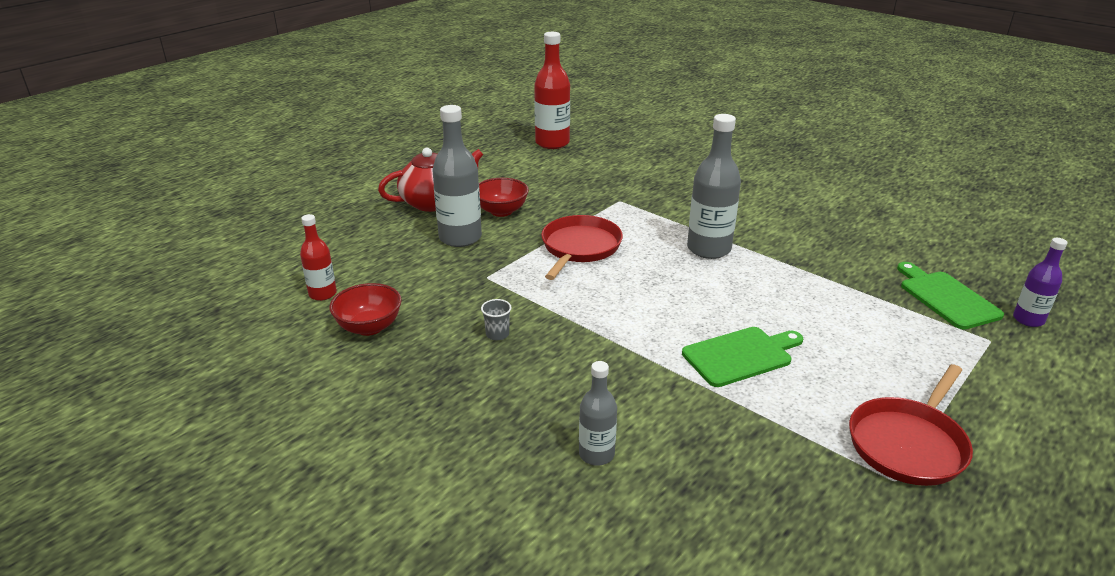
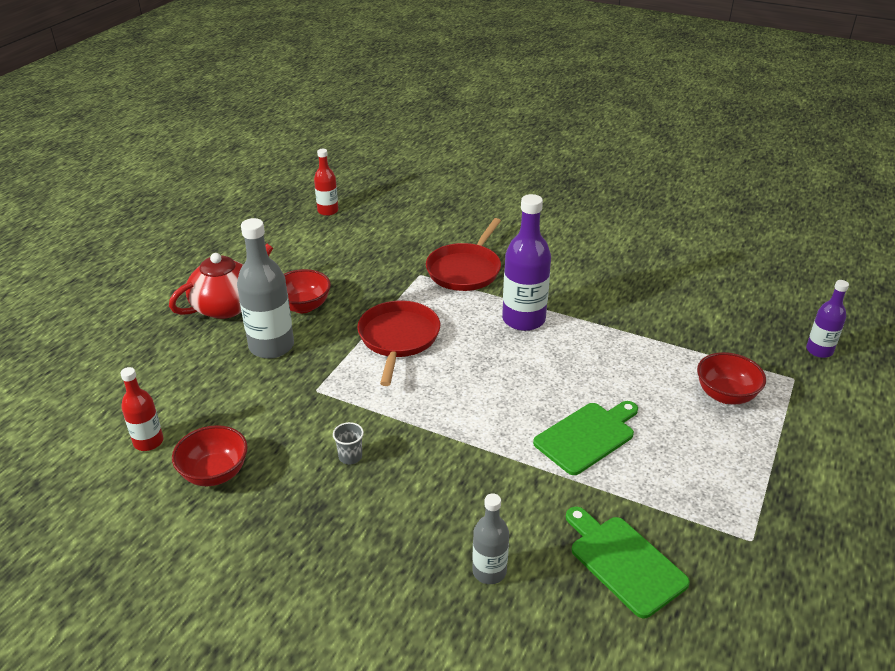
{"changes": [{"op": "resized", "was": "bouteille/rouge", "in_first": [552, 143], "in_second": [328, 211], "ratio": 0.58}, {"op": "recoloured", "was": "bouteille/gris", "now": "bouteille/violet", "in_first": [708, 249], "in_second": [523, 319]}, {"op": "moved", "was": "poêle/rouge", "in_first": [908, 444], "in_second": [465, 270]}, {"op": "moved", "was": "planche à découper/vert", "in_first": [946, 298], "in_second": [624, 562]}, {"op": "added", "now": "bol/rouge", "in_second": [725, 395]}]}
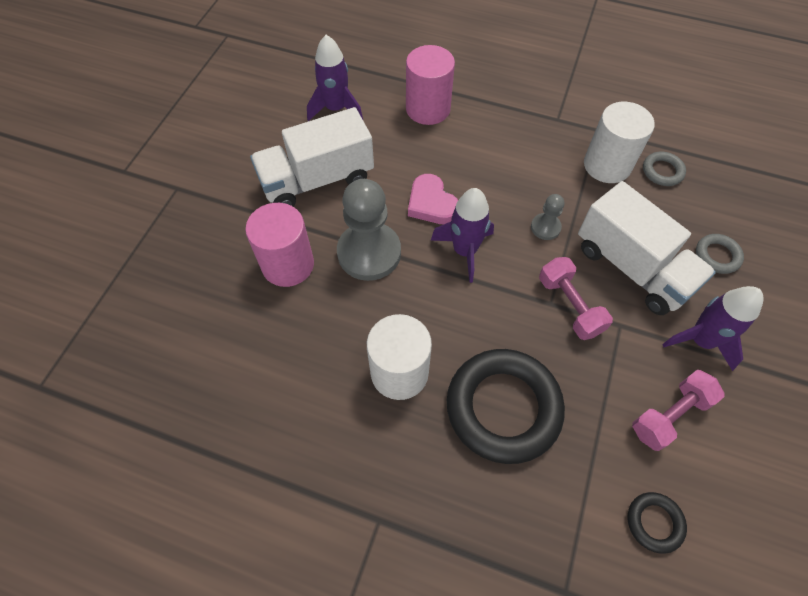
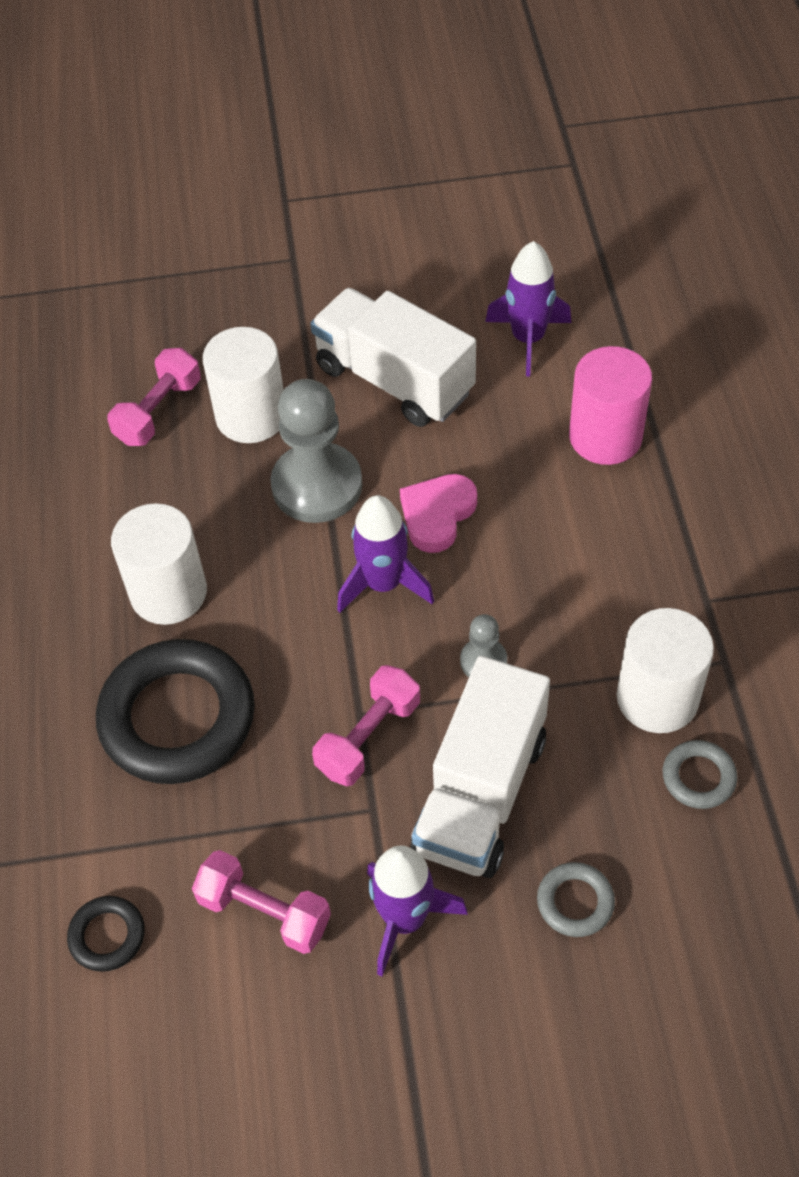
{"changes": [{"op": "recoloured", "was": "cylindre/rose", "now": "cylindre/blanc", "in_first": [288, 264], "in_second": [251, 416]}, {"op": "added", "now": "haltère/rose", "in_second": [158, 411]}]}
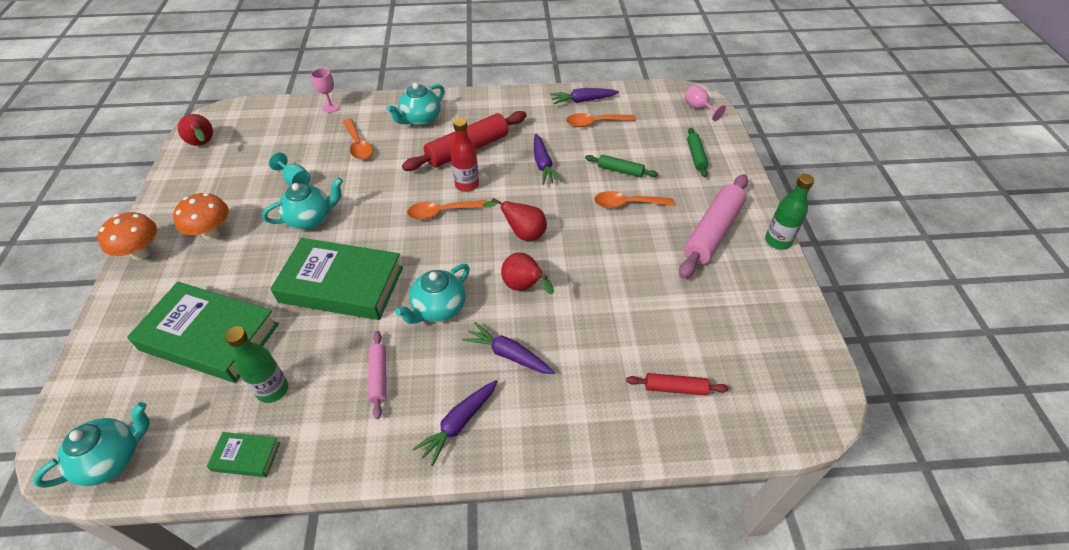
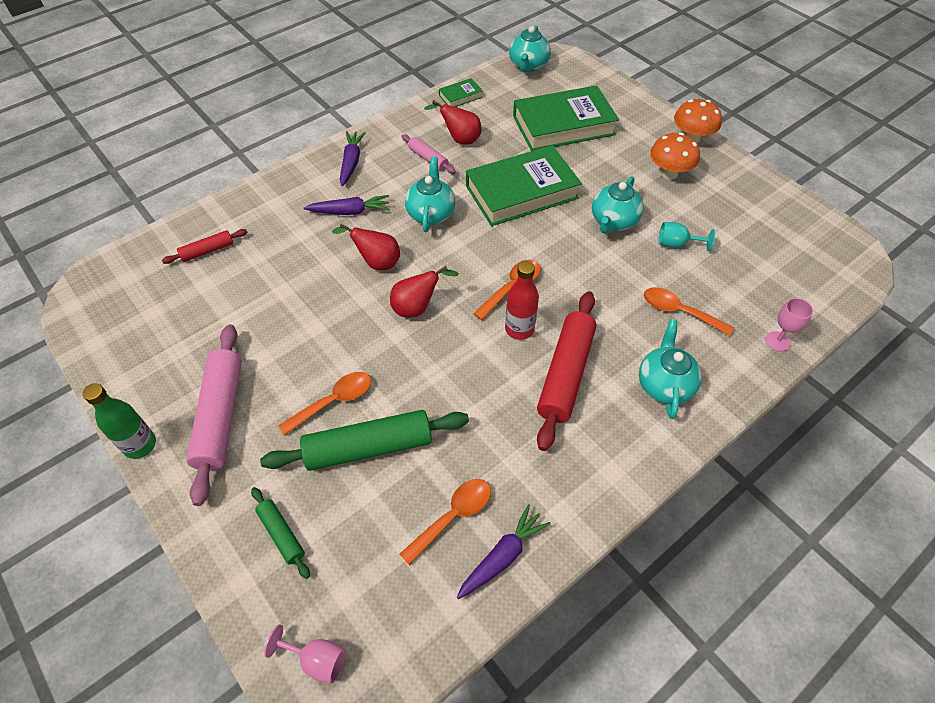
{"changes": [{"op": "moved", "was": "poire/rouge", "in_first": [203, 144], "in_second": [460, 139]}, {"op": "removed", "was": "bouteille/vert", "in_first": [273, 390]}, {"op": "removed", "was": "carotte/violet", "in_first": [543, 164]}, {"op": "resized", "was": "rouleau à pâtisserie/vert", "in_first": [620, 170], "in_second": [369, 447], "ratio": 1.96}]}
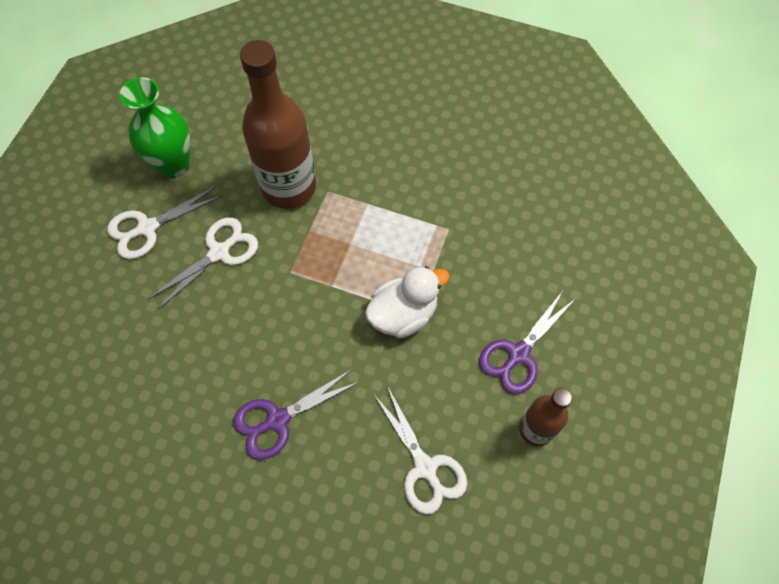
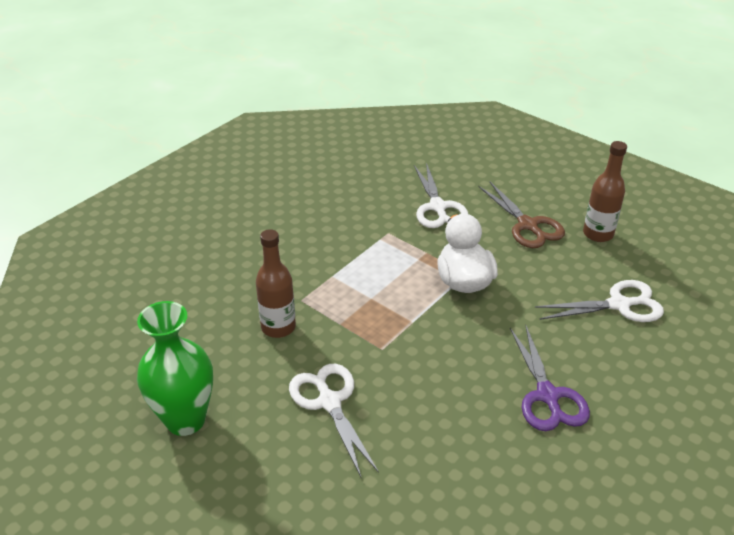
{"changes": [{"op": "moved", "was": "ciseaux/blanc", "in_first": [147, 228], "in_second": [438, 207]}, {"op": "resized", "was": "bouteille/marron", "in_first": [288, 187], "in_second": [278, 327], "ratio": 0.55}, {"op": "recoloured", "was": "ciseaux/violet", "now": "ciseaux/marron", "in_first": [518, 354], "in_second": [527, 225]}]}
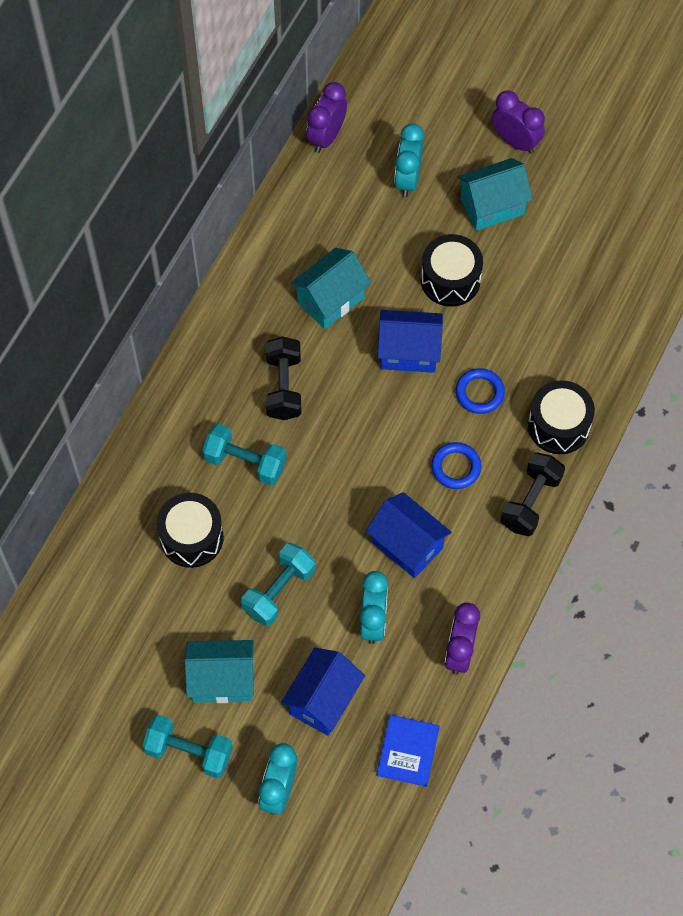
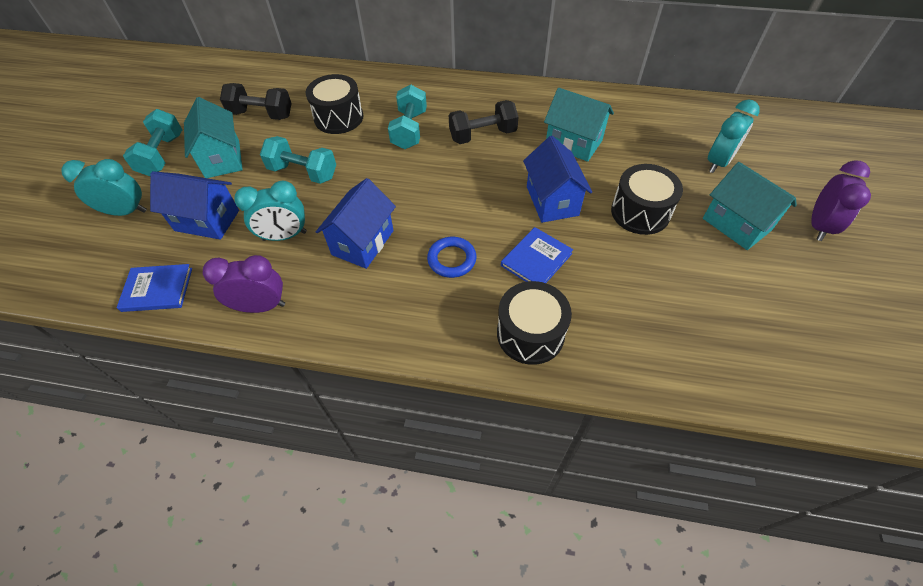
{"changes": [{"op": "removed", "was": "réveil/violet", "in_first": [326, 136]}, {"op": "turned", "was": "réveil/turquoise", "in_first": [407, 179], "in_second": [718, 162], "clockwise": 135}, {"op": "replaced", "was": "anneau/bleu", "now": "livre/bleu", "in_first": [479, 393], "in_second": [536, 260]}, {"op": "moved", "was": "haltère/noir", "in_first": [531, 502], "in_second": [261, 114]}]}
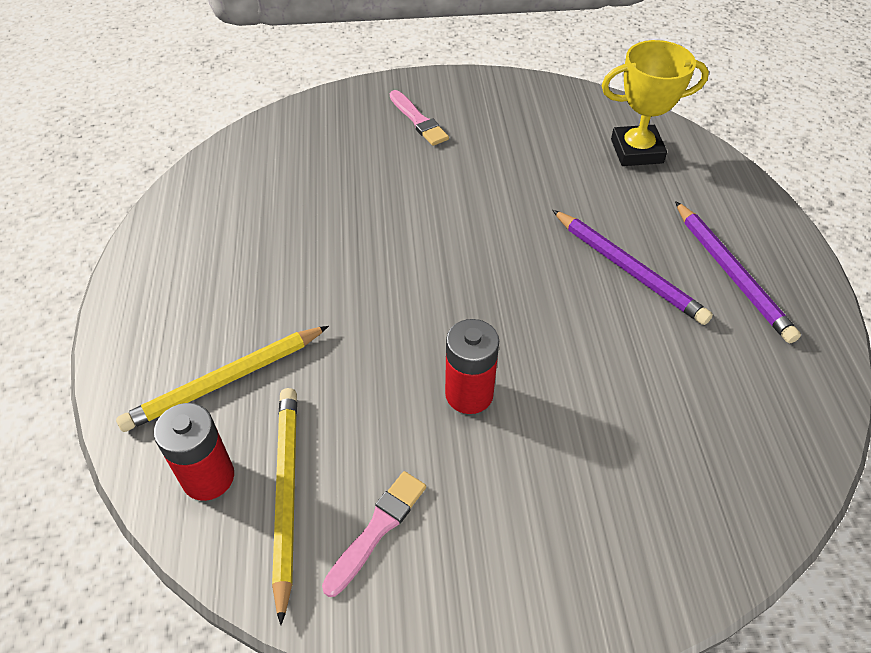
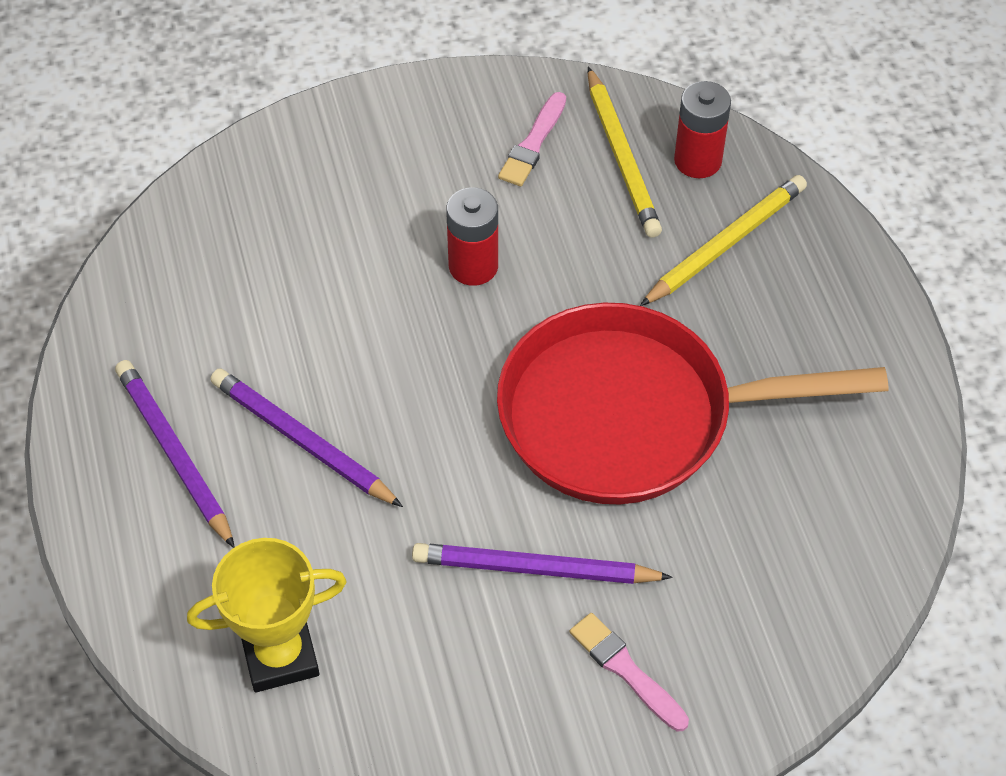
{"changes": [{"op": "added", "now": "crayon/violet", "in_second": [534, 569]}, {"op": "added", "now": "poêle/rouge", "in_second": [630, 416]}]}
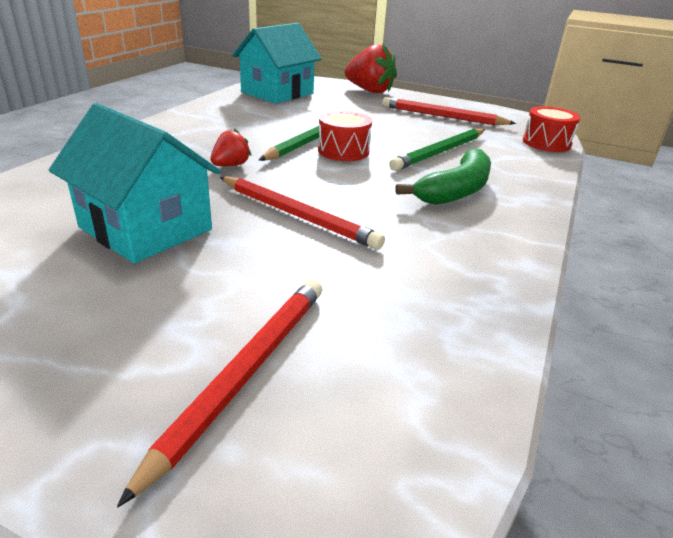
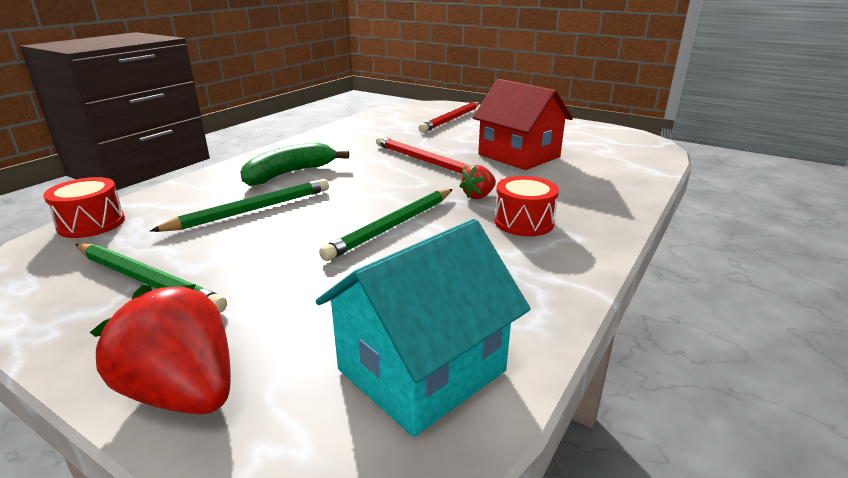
{"changes": [{"op": "recoloured", "was": "maison/turquoise", "now": "maison/rouge", "in_first": [145, 228], "in_second": [519, 156]}, {"op": "moved", "was": "tambour/rouge", "in_first": [343, 151], "in_second": [523, 222]}, {"op": "recoloured", "was": "crayon/rouge", "now": "crayon/vert", "in_first": [442, 116], "in_second": [147, 281]}]}
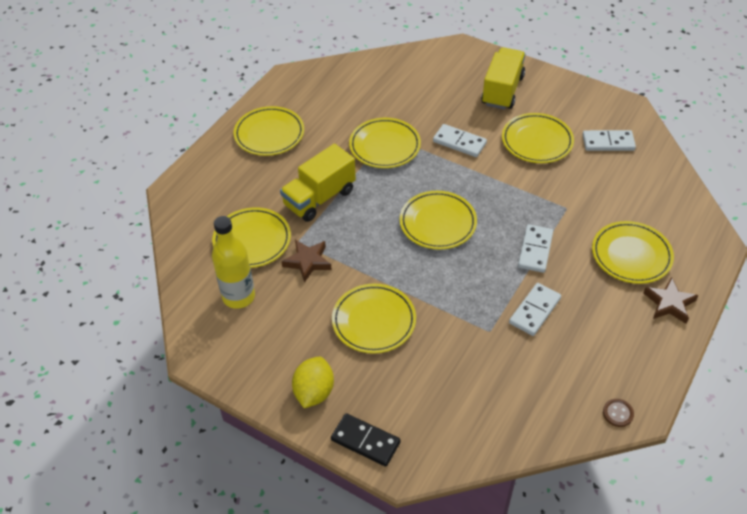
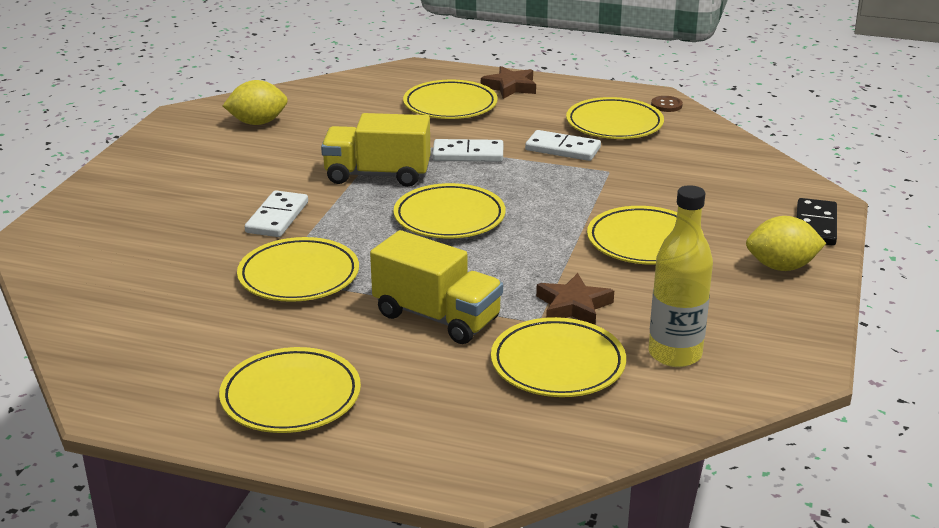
{"changes": [{"op": "moved", "was": "camion/jaune", "in_first": [502, 90], "in_second": [377, 175]}, {"op": "moved", "was": "assiette/jaune", "in_first": [537, 141], "in_second": [614, 124]}, {"op": "replaced", "was": "domino/blanc", "now": "citron/jaune", "in_first": [608, 142], "in_second": [258, 123]}]}
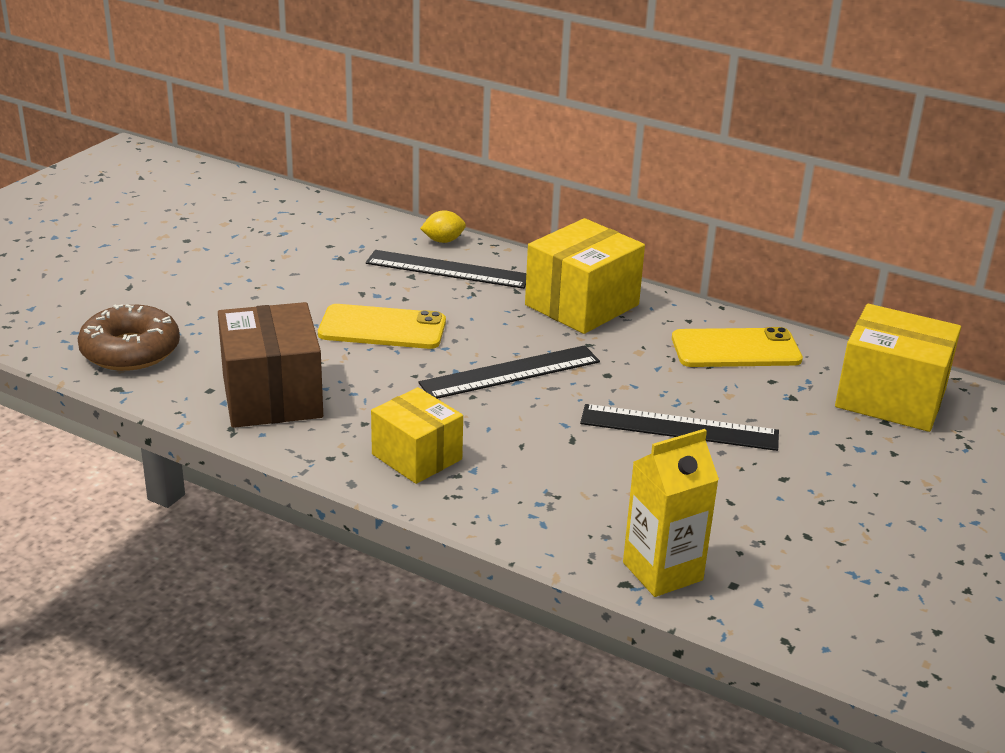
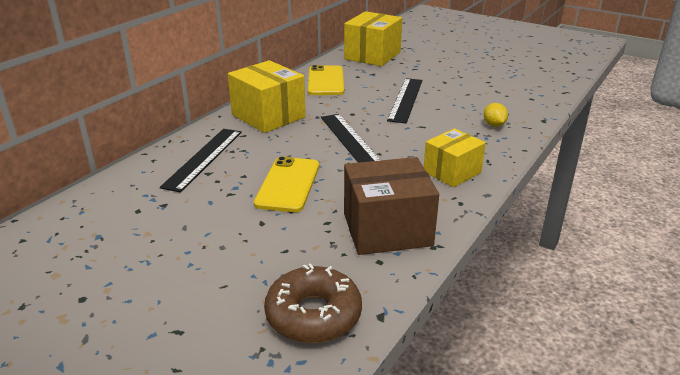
{"changes": [{"op": "moved", "was": "citron/jaune", "in_first": [443, 241], "in_second": [494, 125]}, {"op": "removed", "was": "brique de lait/jaune", "in_first": [662, 571]}]}
